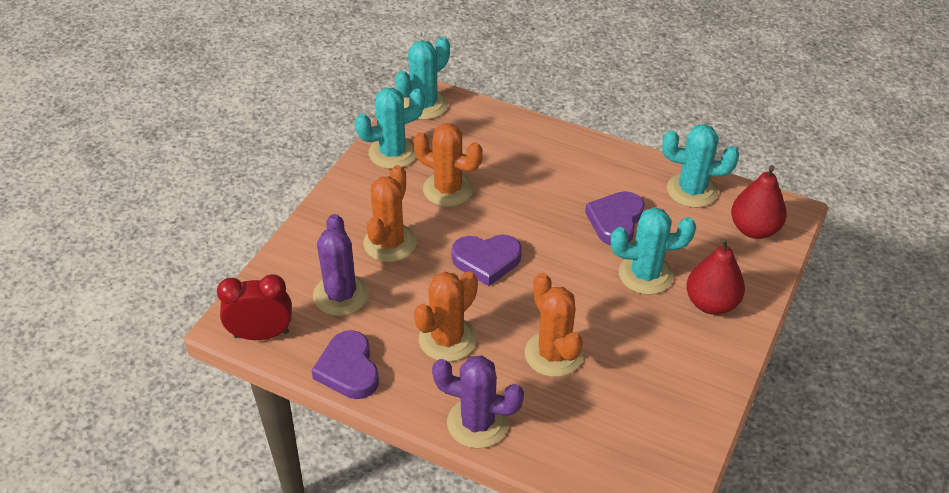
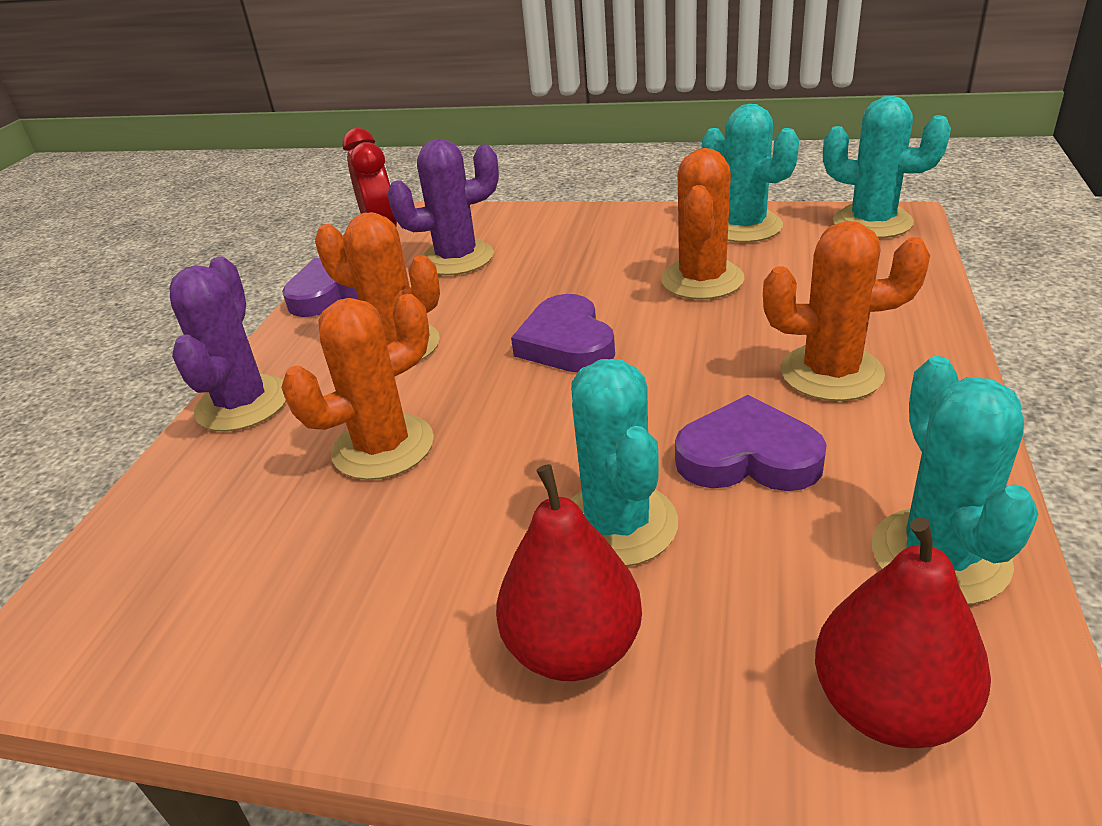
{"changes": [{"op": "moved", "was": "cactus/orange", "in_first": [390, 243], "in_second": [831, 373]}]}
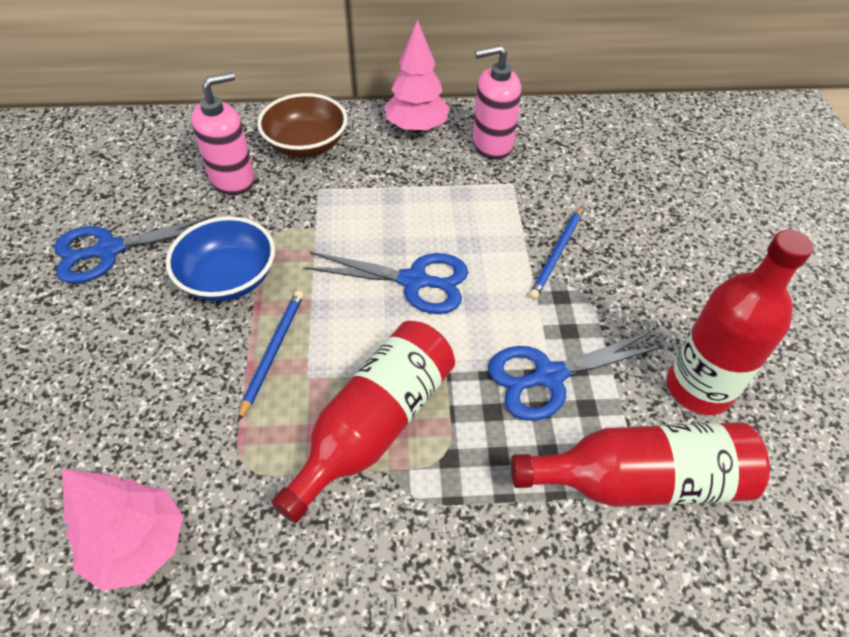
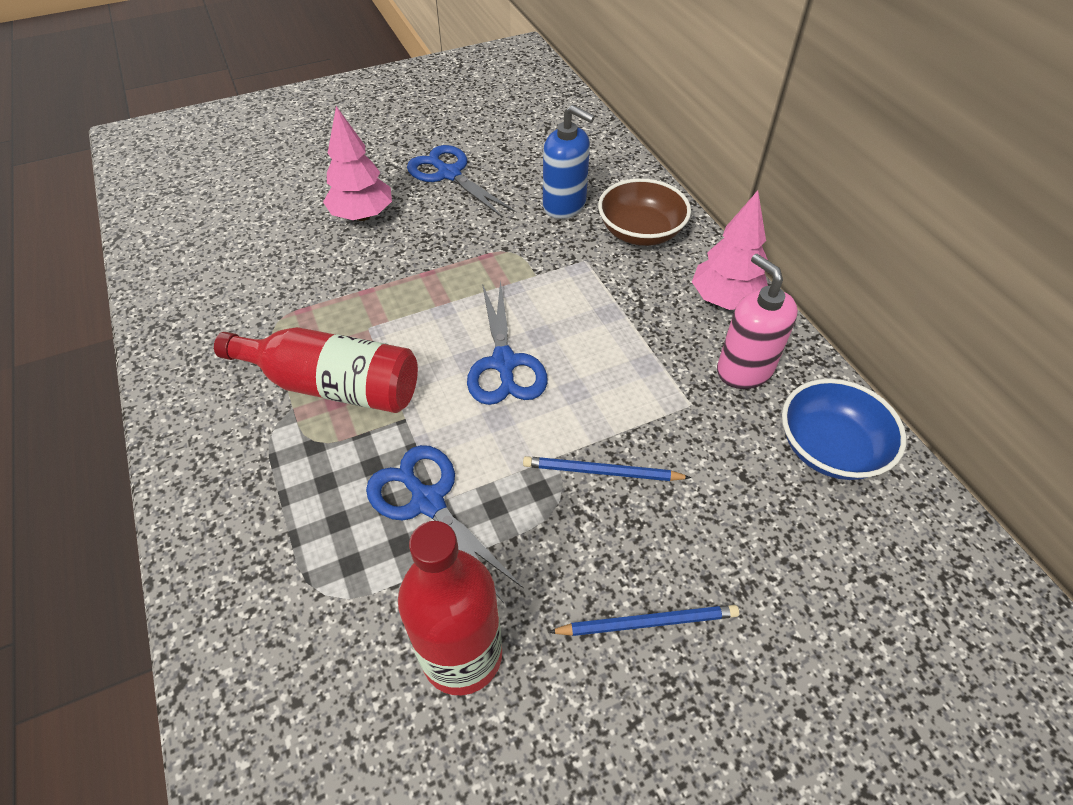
{"changes": [{"op": "moved", "was": "arbre/rose", "in_first": [138, 546], "in_second": [362, 216]}, {"op": "moved", "was": "bol/bleu", "in_first": [228, 278], "in_second": [829, 448]}, {"op": "recoloured", "was": "distributeur de savon/rose", "now": "distributeur de savon/bleu", "in_first": [233, 179], "in_second": [564, 205]}, {"op": "moved", "was": "crayon/bleu", "in_first": [273, 352], "in_second": [647, 622]}, {"op": "removed", "was": "bouteille/rouge", "in_first": [640, 480]}]}
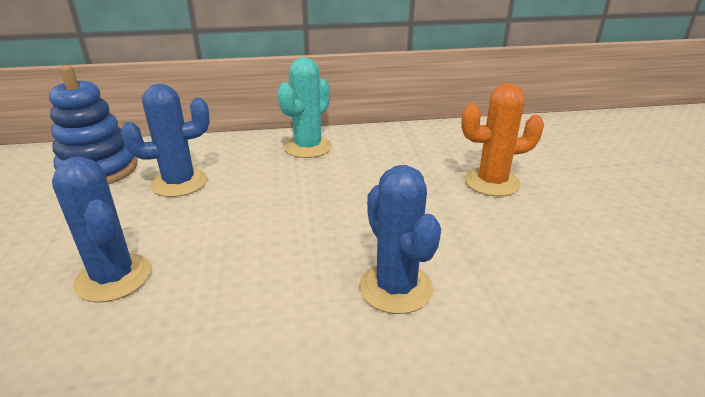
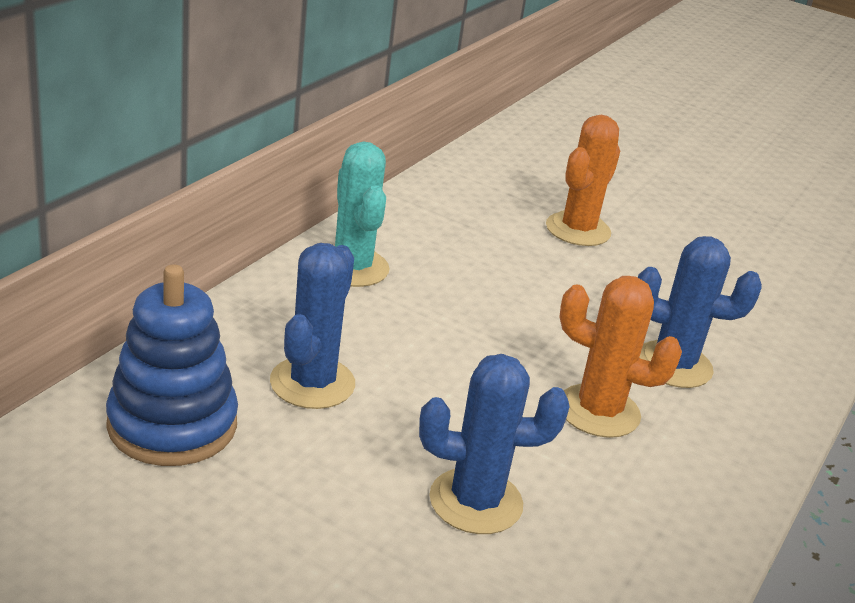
{"changes": [{"op": "added", "now": "cactus/orange", "in_second": [598, 411]}]}
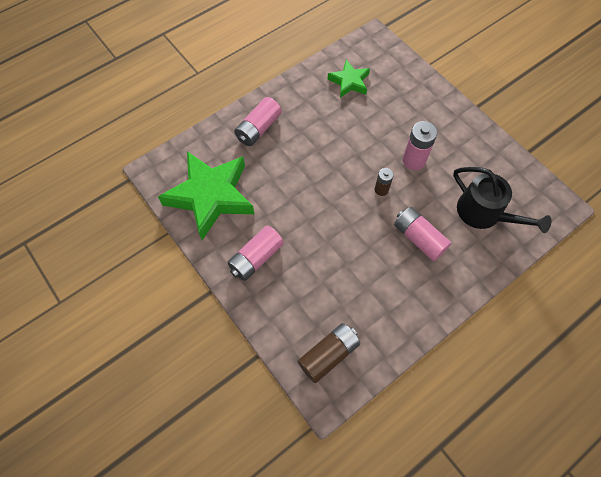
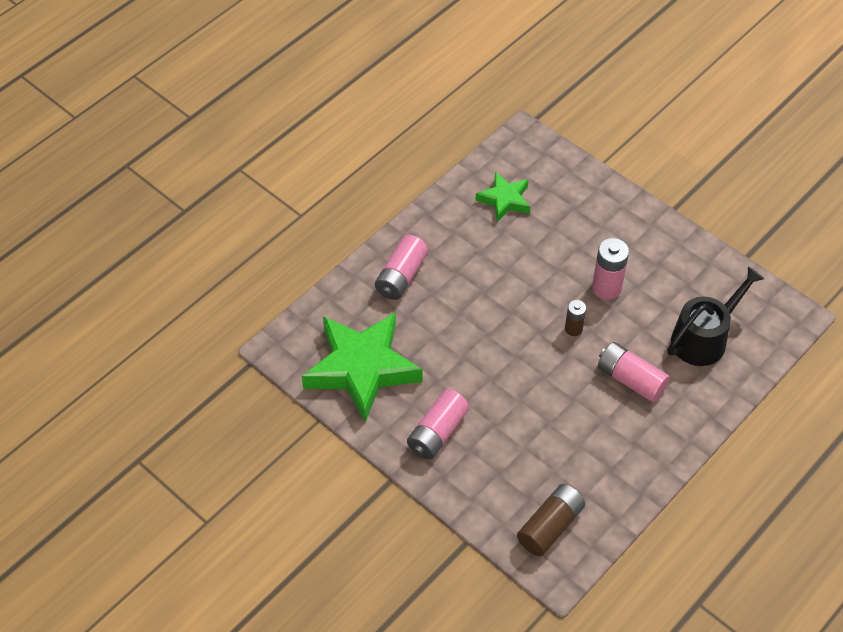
{"changes": [{"op": "turned", "was": "arrosoir/noir", "in_first": [484, 213], "in_second": [704, 338], "clockwise": -75}]}
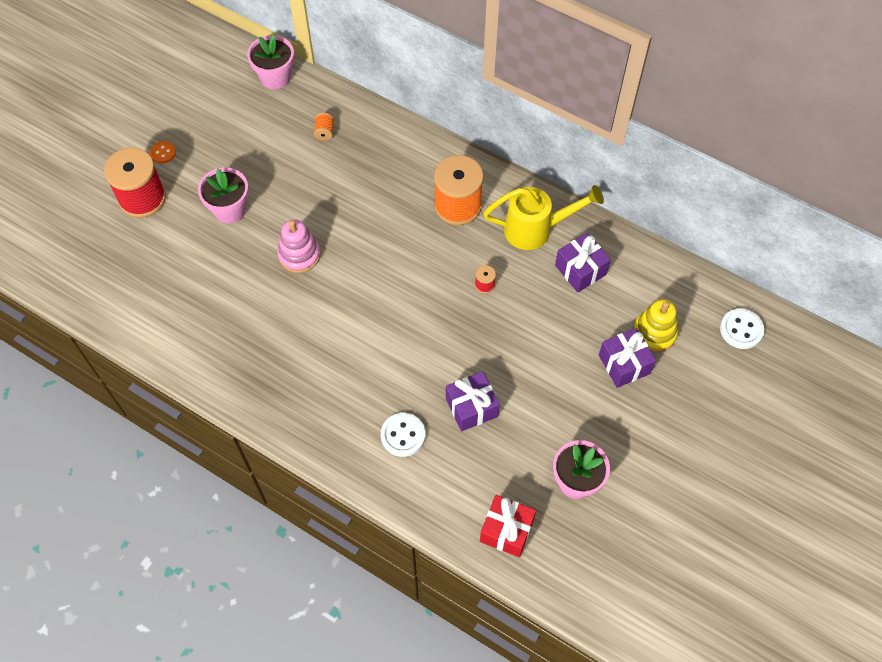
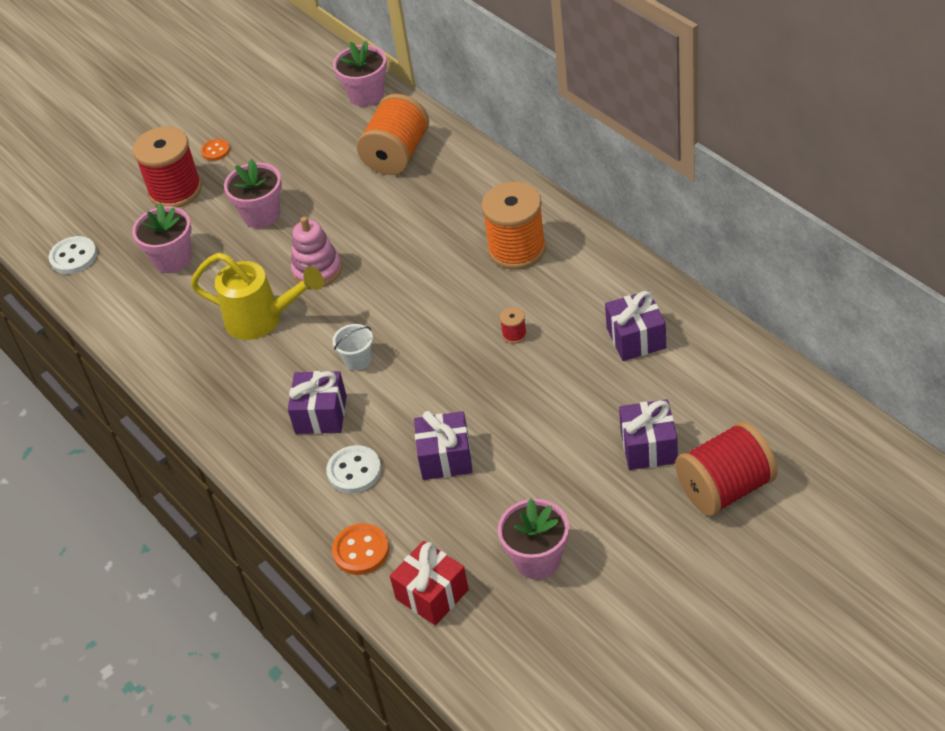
{"changes": [{"op": "resized", "was": "bobine/orange", "in_first": [324, 132], "in_second": [397, 155], "ratio": 2.48}, {"op": "moved", "was": "arrosoir/jaune", "in_first": [536, 229], "in_second": [263, 320]}, {"op": "removed", "was": "jouet à empiler/jaune", "in_first": [654, 333]}, {"op": "moved", "was": "bouton/blanc", "in_first": [741, 329], "in_second": [73, 257]}, {"op": "added", "now": "pot de fleurs/rose", "in_second": [172, 259]}, {"op": "added", "now": "cadeau/violet", "in_second": [321, 414]}, {"op": "added", "now": "seau/blanc", "in_second": [357, 360]}, {"op": "added", "now": "bouton/orange", "in_second": [361, 551]}, {"op": "added", "now": "bobine/rouge", "in_second": [725, 488]}]}
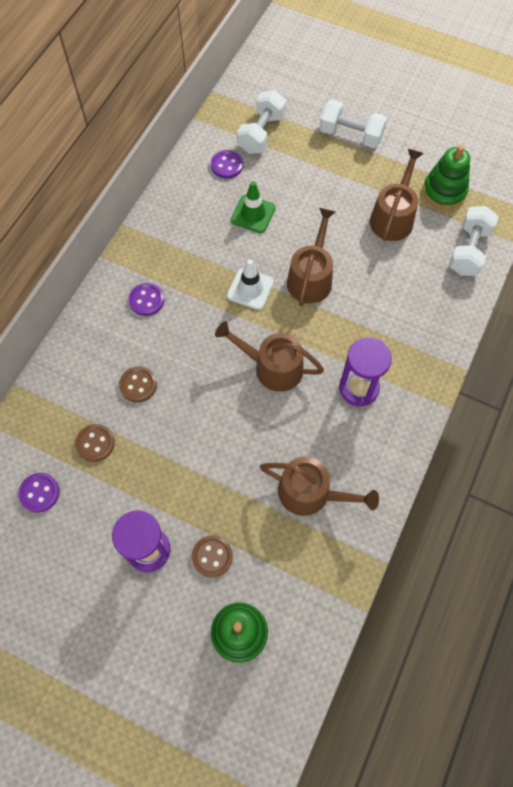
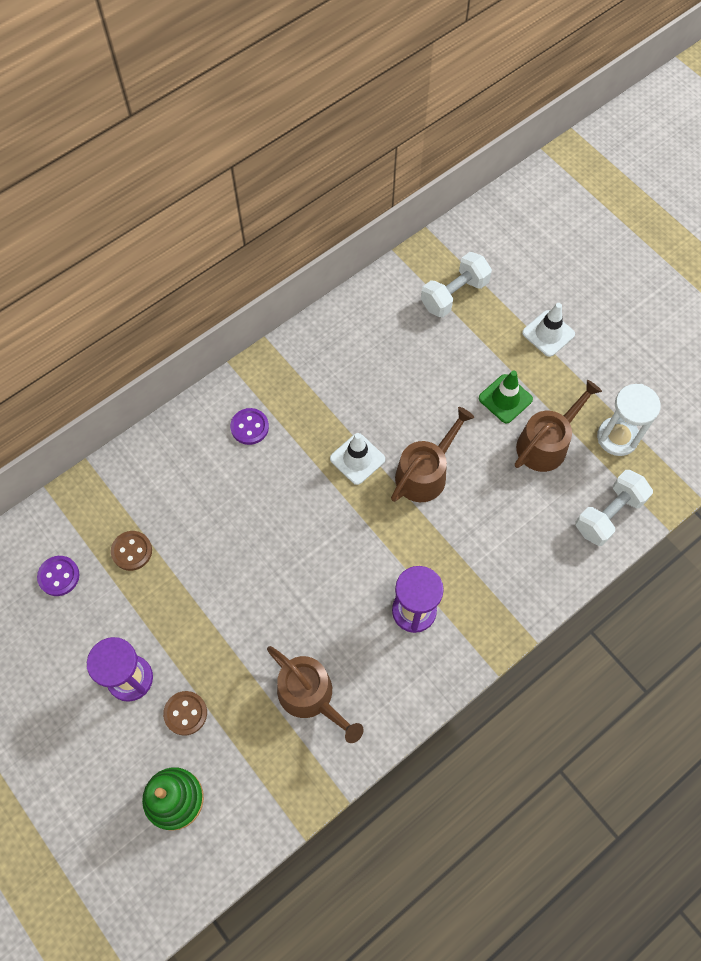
{"changes": [{"op": "removed", "was": "bouton/marron", "in_first": [138, 385]}, {"op": "removed", "was": "bouton/violet", "in_first": [227, 165]}, {"op": "removed", "was": "arrosoir/marron", "in_first": [272, 367]}, {"op": "moved", "was": "cône de chantier/vert", "in_first": [253, 214], "in_second": [505, 399]}, {"op": "replaced", "was": "haltère/blanc", "now": "cône de chantier/blanc", "in_first": [350, 135], "in_second": [548, 333]}, {"op": "replaced", "was": "jouet à empiler/vert", "now": "sablier/blanc", "in_first": [444, 191], "in_second": [617, 437]}]}
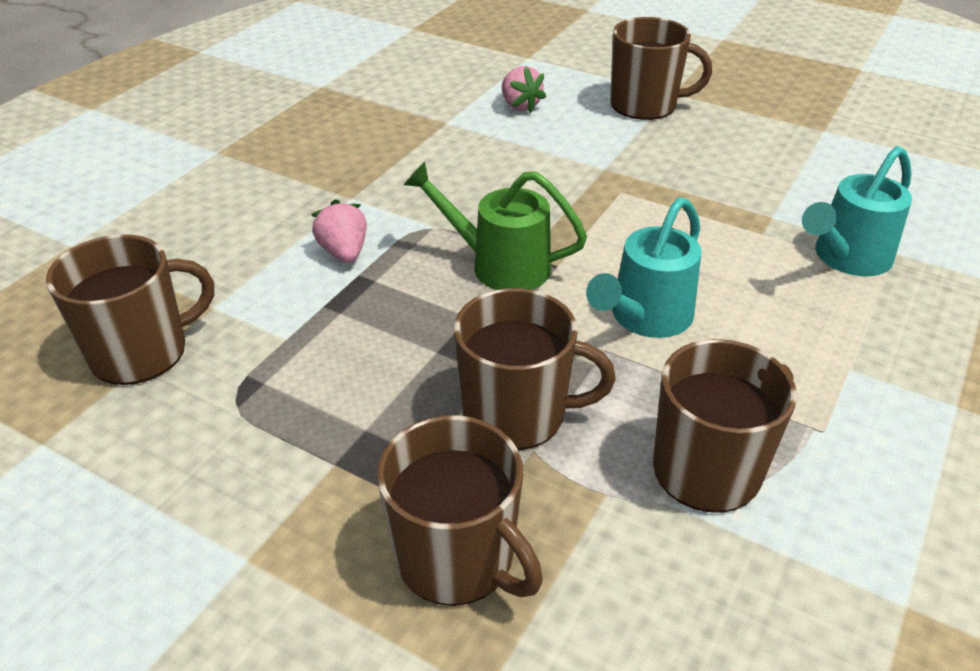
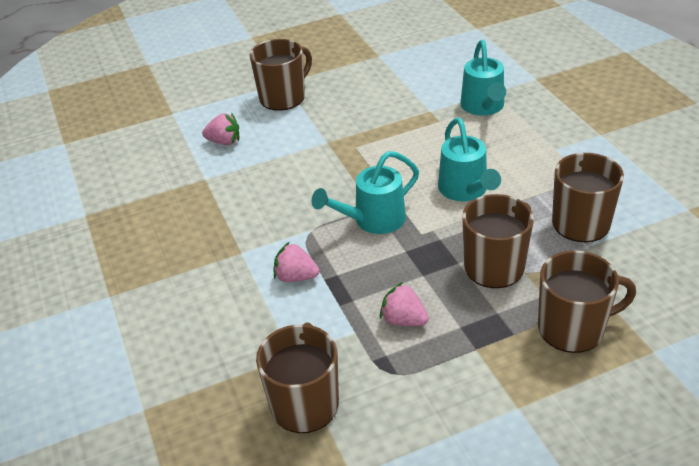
{"changes": [{"op": "recoloured", "was": "arrosoir/vert", "now": "arrosoir/turquoise", "in_first": [499, 265], "in_second": [373, 220]}, {"op": "added", "now": "fraise/rose", "in_second": [403, 320]}]}
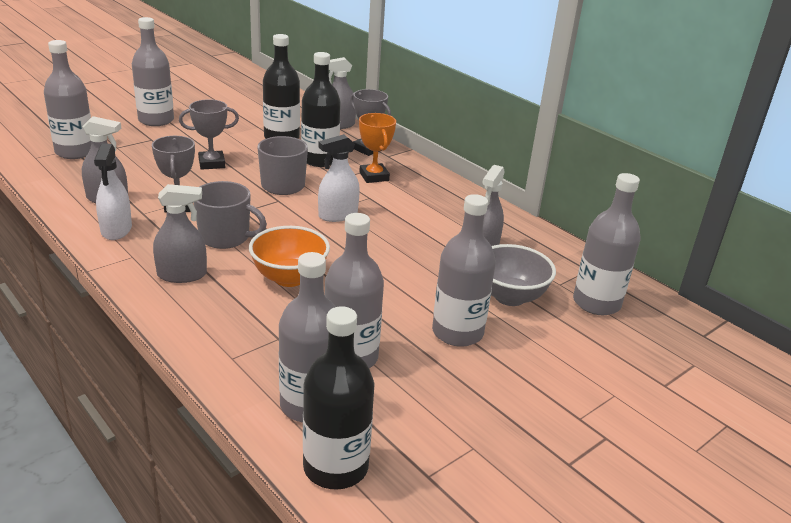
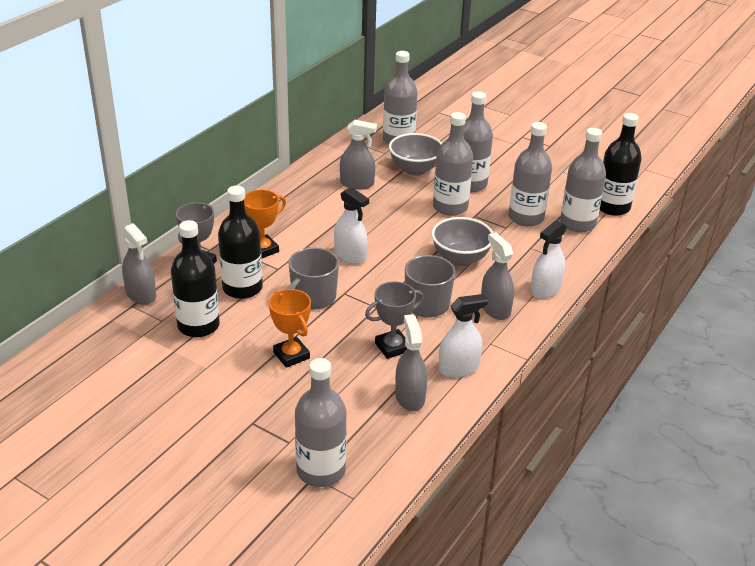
{"changes": [{"op": "moved", "was": "bouteille/gris", "in_first": [156, 120], "in_second": [450, 207]}, {"op": "recoloured", "was": "trophée/gris", "now": "trophée/orange", "in_first": [212, 163], "in_second": [291, 355]}, {"op": "recoloured", "was": "bol/orange", "now": "bol/gris", "in_first": [289, 278], "in_second": [460, 259]}, {"op": "added", "now": "vaporisateur/blanc", "in_second": [545, 289]}]}
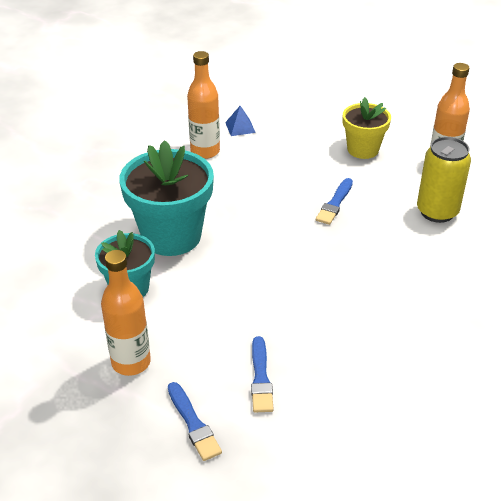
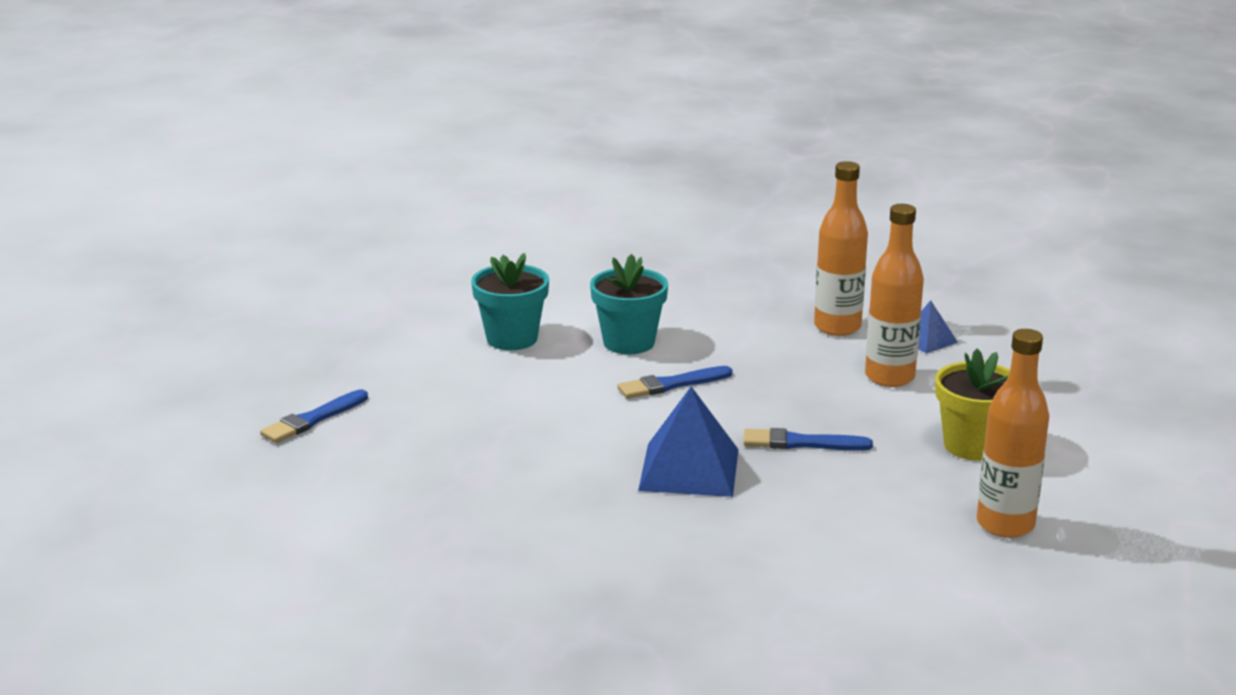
{"changes": [{"op": "moved", "was": "bouteille/orange", "in_first": [131, 362], "in_second": [889, 377]}, {"op": "resized", "was": "pot de fleurs/turquoise", "in_first": [171, 236], "in_second": [629, 342], "ratio": 0.6}, {"op": "moved", "was": "pinceau/bleu", "in_first": [261, 378], "in_second": [671, 384]}, {"op": "removed", "was": "canette/jaune", "in_first": [437, 212]}, {"op": "added", "now": "pyramide/bleu", "in_second": [689, 469]}]}
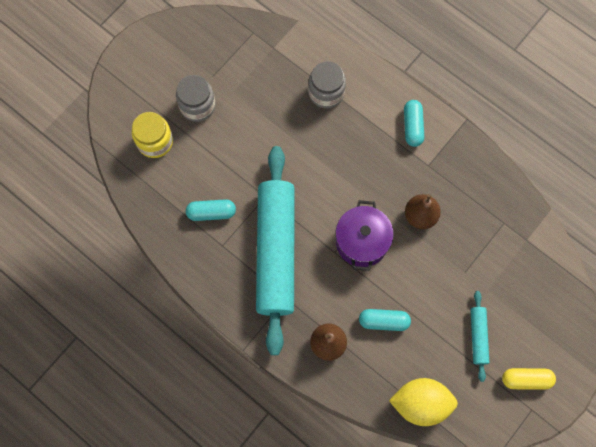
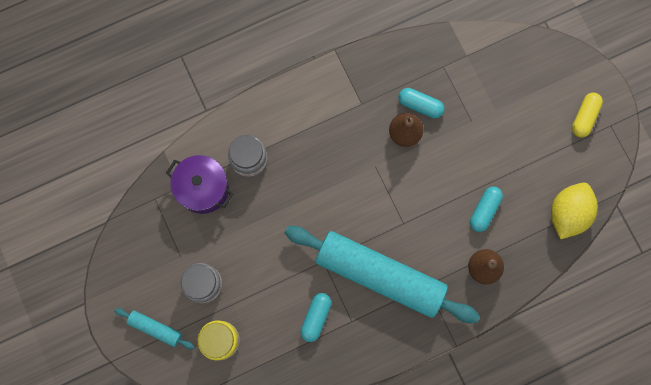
{"changes": [{"op": "moved", "was": "marmite/violet", "in_first": [362, 242], "in_second": [203, 188]}, {"op": "moved", "was": "gélule/turquoise", "in_first": [412, 126], "in_second": [420, 105]}, {"op": "moved", "was": "rouleau à pâtisserie/turquoise", "in_first": [478, 336], "in_second": [155, 328]}]}
